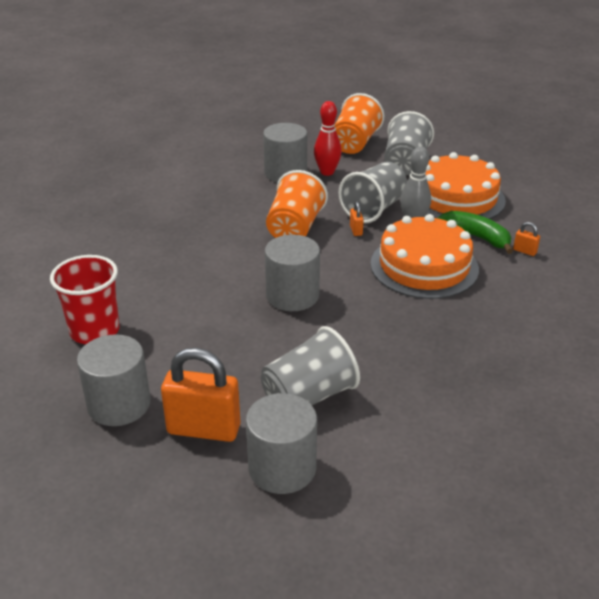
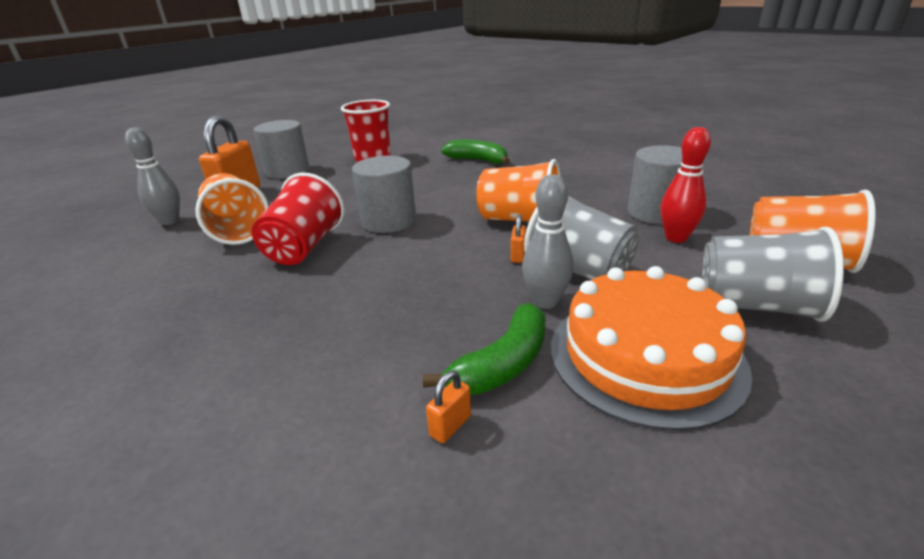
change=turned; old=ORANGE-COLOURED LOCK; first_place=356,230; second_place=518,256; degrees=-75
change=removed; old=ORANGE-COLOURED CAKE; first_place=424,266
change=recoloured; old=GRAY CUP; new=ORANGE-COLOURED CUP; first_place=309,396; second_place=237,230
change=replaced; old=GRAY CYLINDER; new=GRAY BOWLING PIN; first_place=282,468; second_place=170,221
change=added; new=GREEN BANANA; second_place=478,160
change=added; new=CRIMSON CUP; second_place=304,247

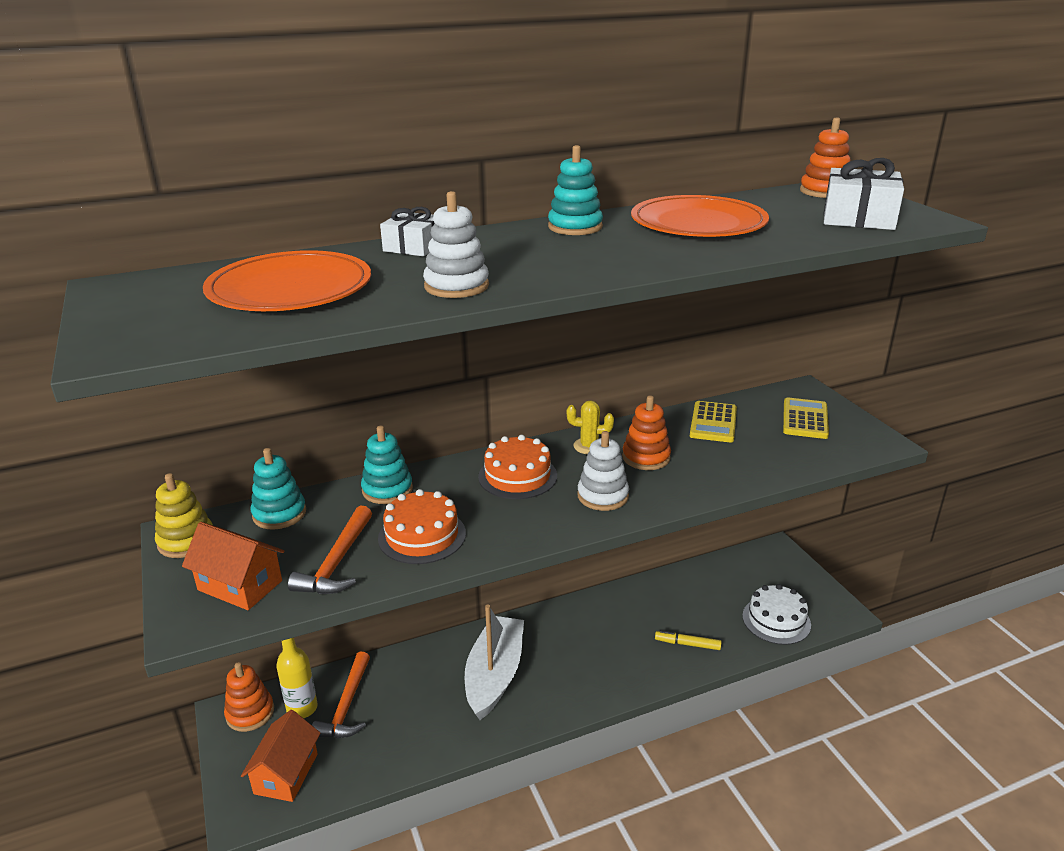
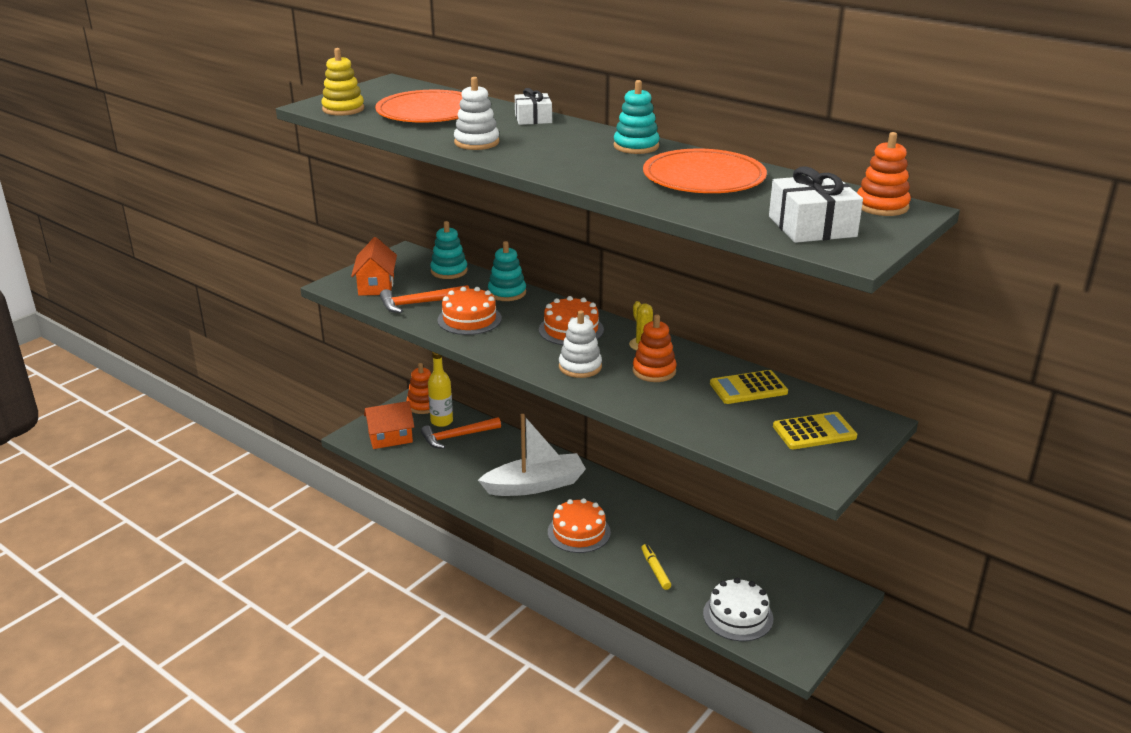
change=moved; old=GOLDEN RING STACKER; first_place=186,541; second_place=343,109
change=added; new=ORANGE-COLOURED CAKE; second_place=579,532

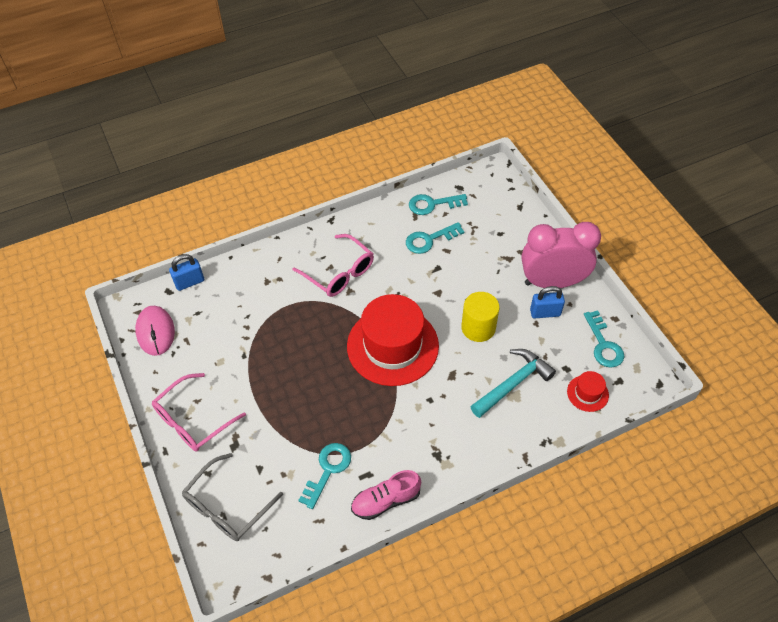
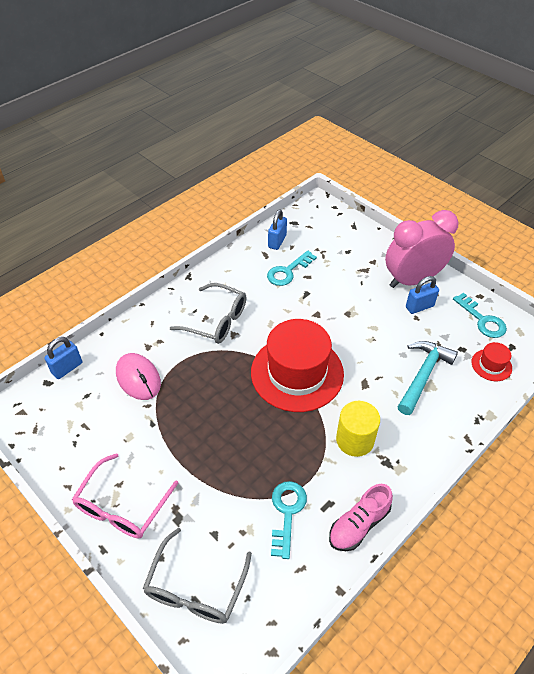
change=replaced; old=TEAL DOOR KEY; new=BLUE LOCK; first_place=433,204; second_place=277,241
change=recoloured; old=ROSE-PINK EYEGLASSES; new=GRAY EYEGLASSES; first_place=339,273; second_place=217,321
change=moved; old=GOLDEN CYLINDER; first_place=478,328; second_place=355,440
change=moved; old=ROSE-PINK PC MOUSE; first_place=155,332; second_place=138,378

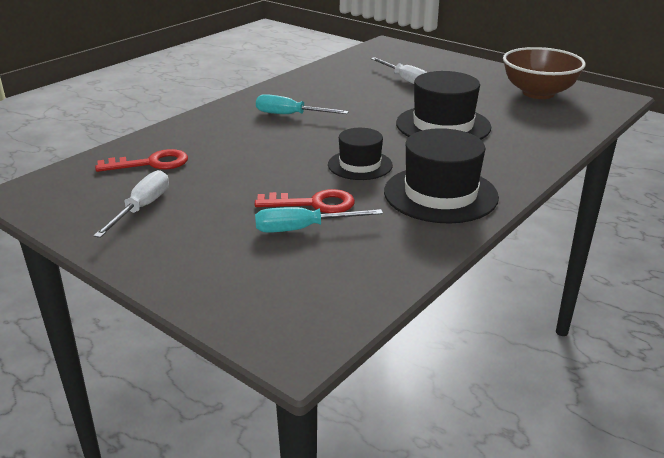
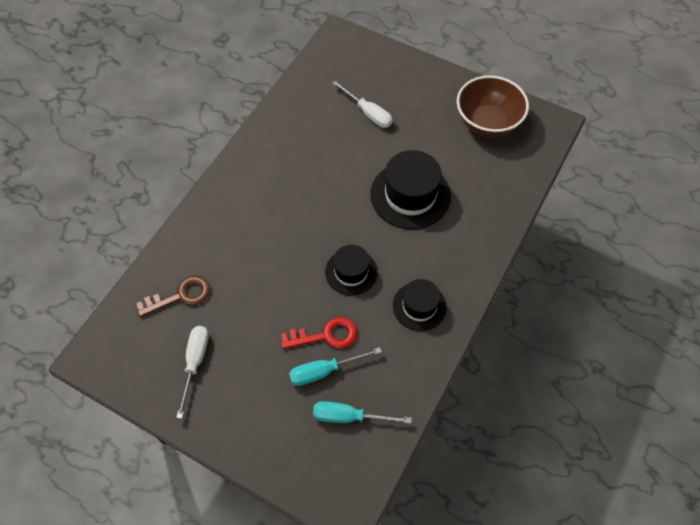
change=moved; old=TEAL FLAT SCREWDRIVER; first_place=290,115; second_place=349,416
change=resized; old=BLACK TALL HAT; first_place=440,194; second_place=419,306; factor=0.61
change=recoloured; old=CRIMSON DOOR KEY; new=BROWN DOOR KEY; first_place=151,163; second_place=181,296

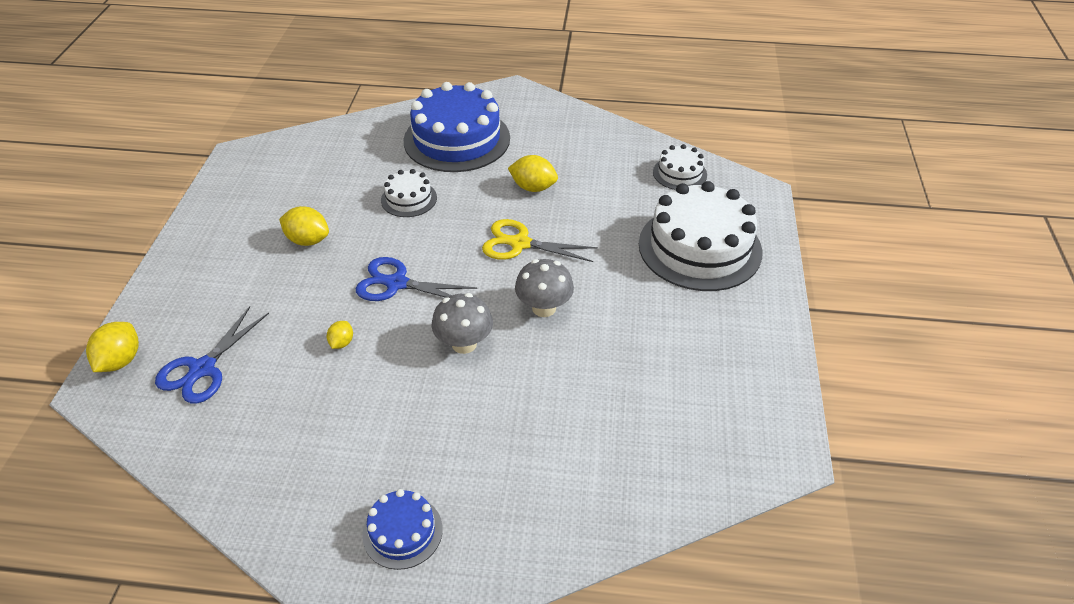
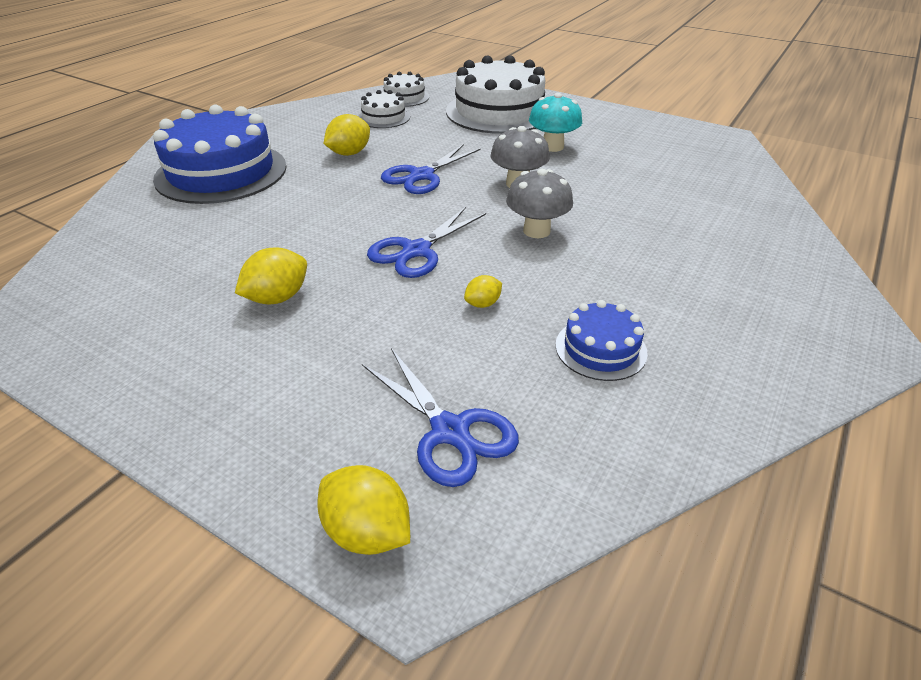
change=moved; old=PURE WHITE CAKE; first_place=409,199; second_place=384,117
change=recoloured; old=GOLDEN SHEARS; new=BLUE SHEARS; first_place=520,244; second_place=422,175
change=turned; old=GOLDEN LEMON; first_place=341,343; second_place=483,304; degrees=-75
change=moved; old=BLUE CAKE; first_place=402,532; second_place=600,349
change=added; new=TEAL MUSHROOM; second_place=552,147

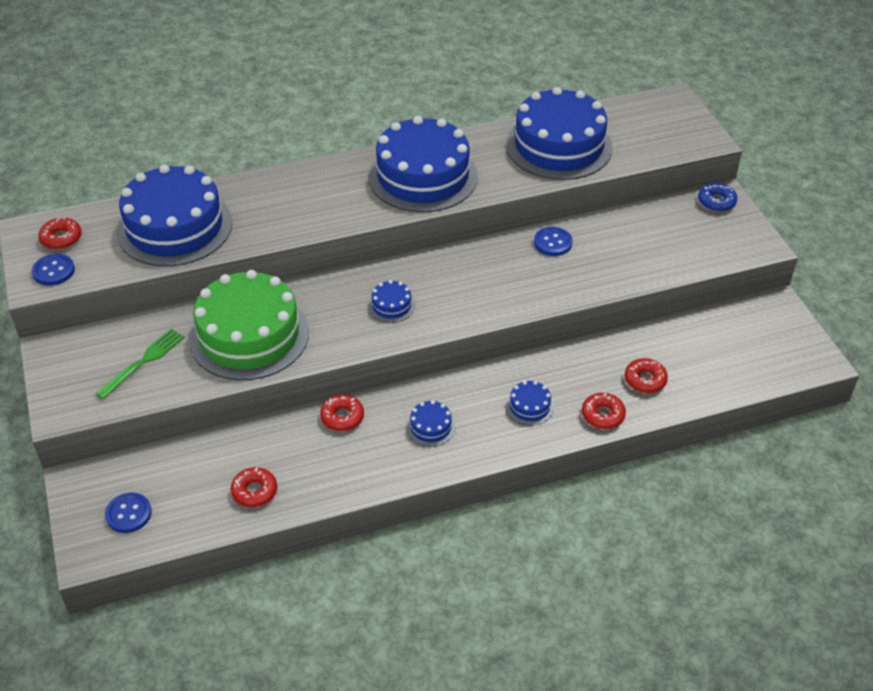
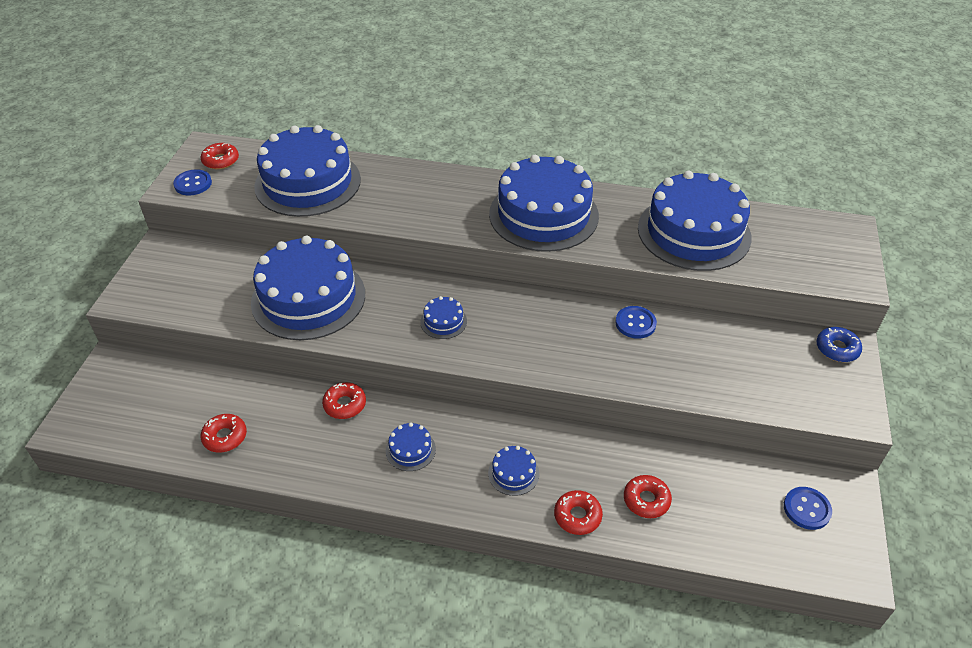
change=recoloured; old=GREEN CAKE; new=BLUE CAKE; first_place=249,335; second_place=308,298
change=removed; old=GREEN FORK; first_place=143,362
change=moved; old=BLUE BUTTON; first_place=128,514; second_place=806,509

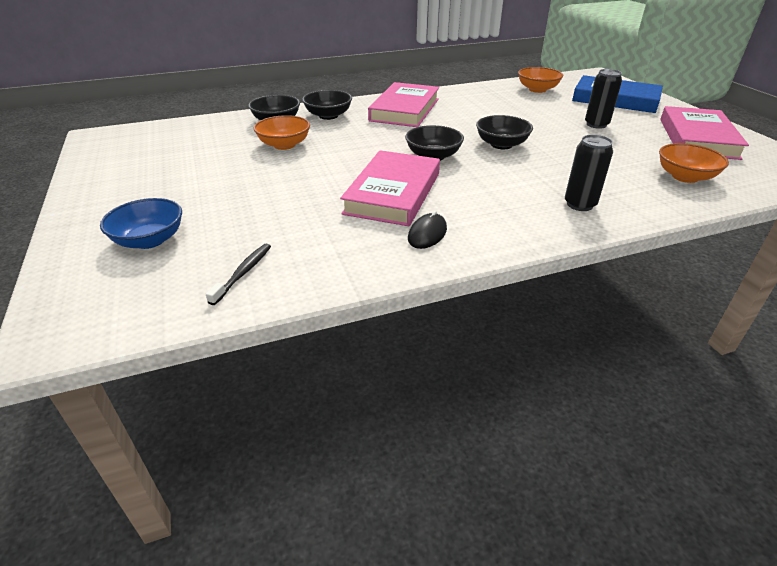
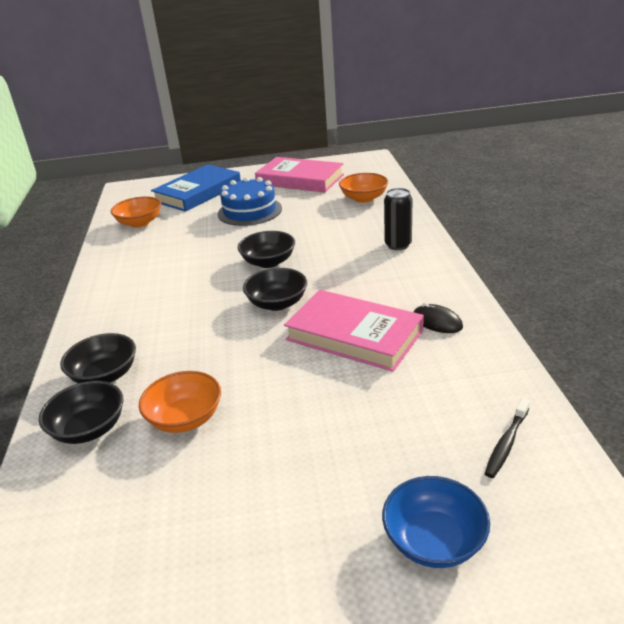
change=replaced; old=BLACK SODA CAN; new=BLUE CAKE; first_place=596,124; second_place=249,211
change=removed; old=ROSE-PINK HARDCOVER; first_place=404,110
change=turned; old=BLACK TOOTHBRUSH; first_place=243,273; second_place=506,443; degrees=-90

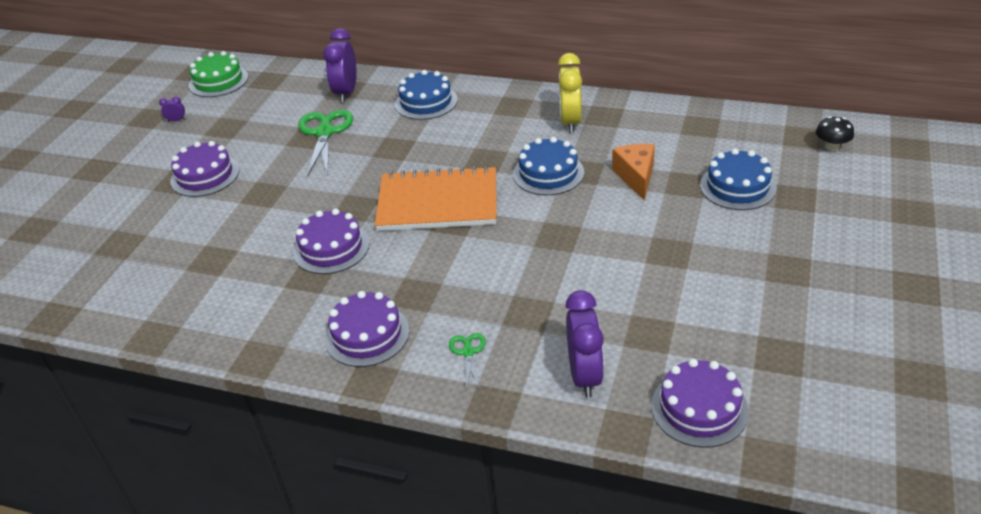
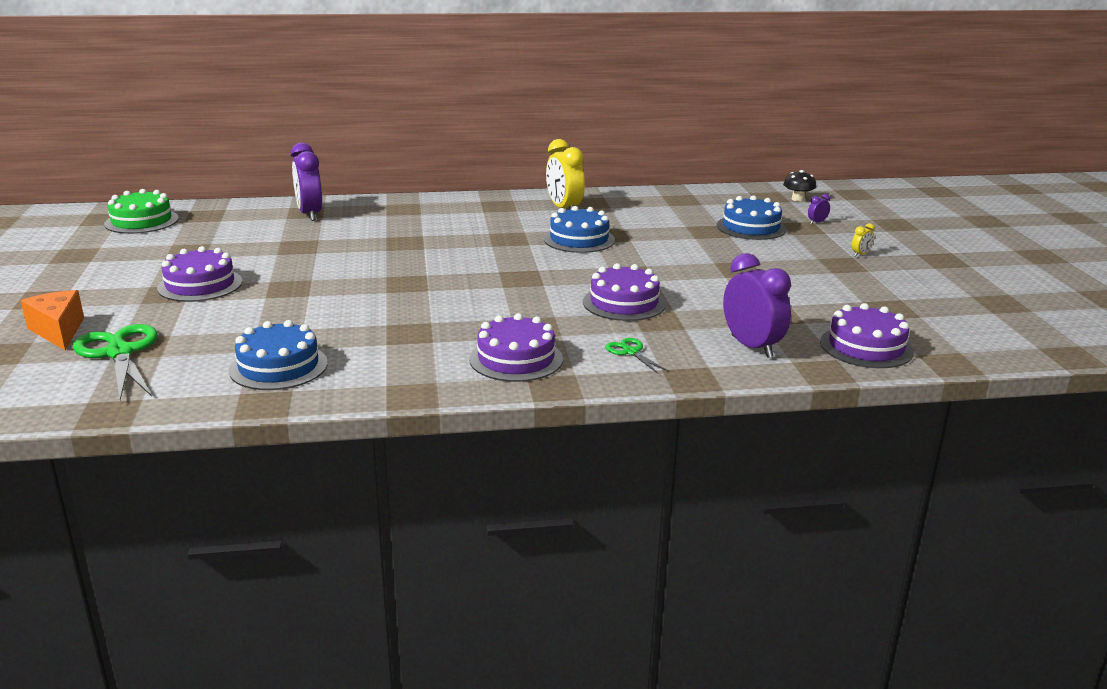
change=moved; old=BLUE CAKE; first_place=426,102; second_place=278,366
change=moved; old=PURPLE CLOCK; first_place=176,120; second_place=817,222
change=moved; old=GREEN SHEARS; first_place=324,132; second_place=119,353
change=moved; old=ORANGE-COLOURED CHEESE WEDGE; first_place=636,176; second_place=58,331
change=removed; old=ORANGE-COLOURED EXERCISE BOOK; first_place=438,202
change=moved; old=PURPLE CAKE; first_place=331,248; second_place=624,303
change=added; new=GOLDEN CLOCK; second_place=860,254

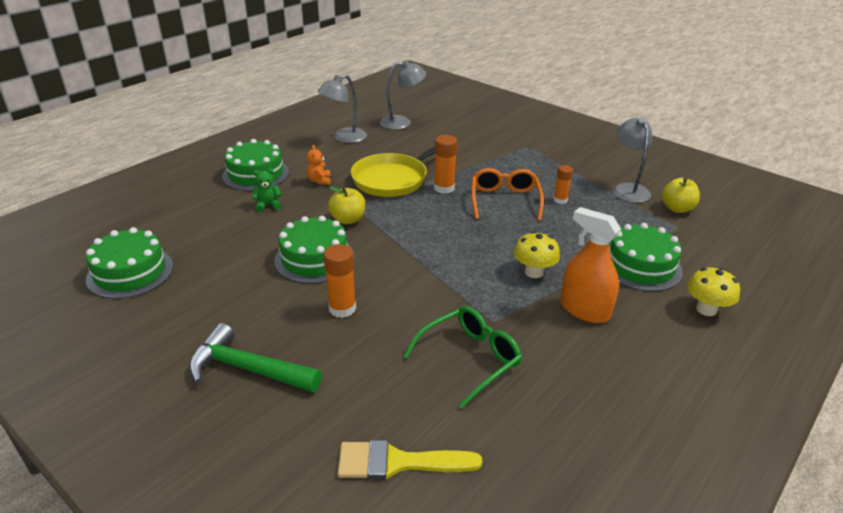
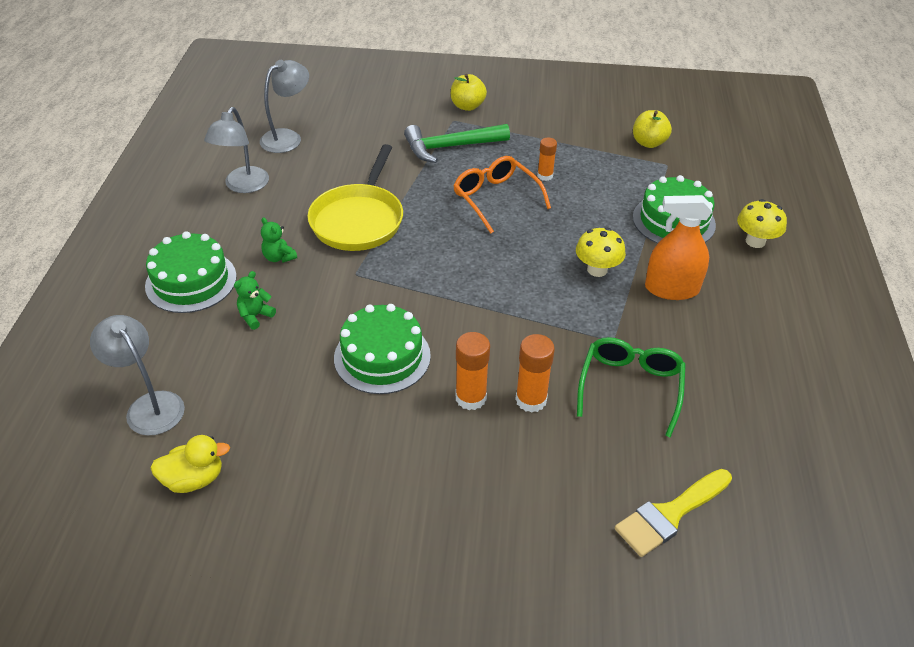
change=moved; old=GRAY READING LAMP; first_place=628,189; second_place=149,405
change=moved; old=ORANGE-COLOURED STICK OF GLUE; first_place=444,188; second_place=531,400
change=recoloured; old=ORANGE-COLOURED TEDDY BEAR; new=GREEN TEDDY BEAR; first_place=319,181; second_place=279,257
change=moved; old=GOLDEN APPLE FRUIT; first_place=348,219; second_place=467,106
change=replaced; old=GREEN CAKE; new=GOLDEN RUBBER DUCK; first_place=130,272; second_place=194,479
change=moved; old=GREEN CLAW HAMMER; first_place=248,369; second_place=450,147

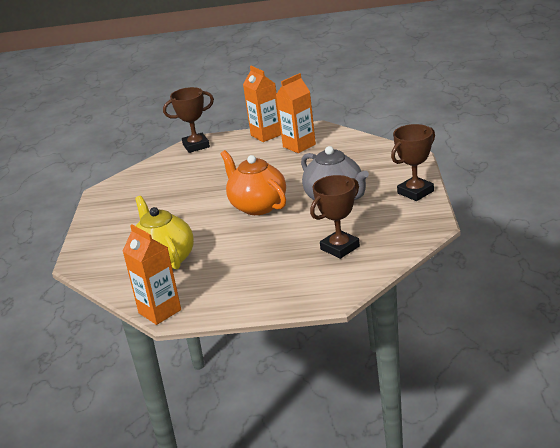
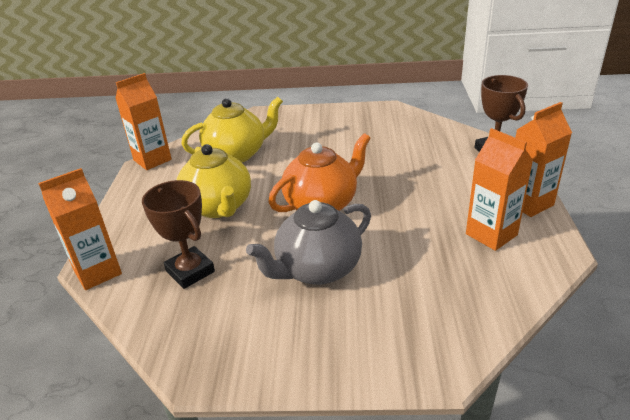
change=removed; old=BROWN PRIZE CUP; first_place=415,192
change=added; new=GOLDEN TEA POT; second_place=218,207
change=added; new=ORANGE-COLOURED CARTON; second_place=97,272

